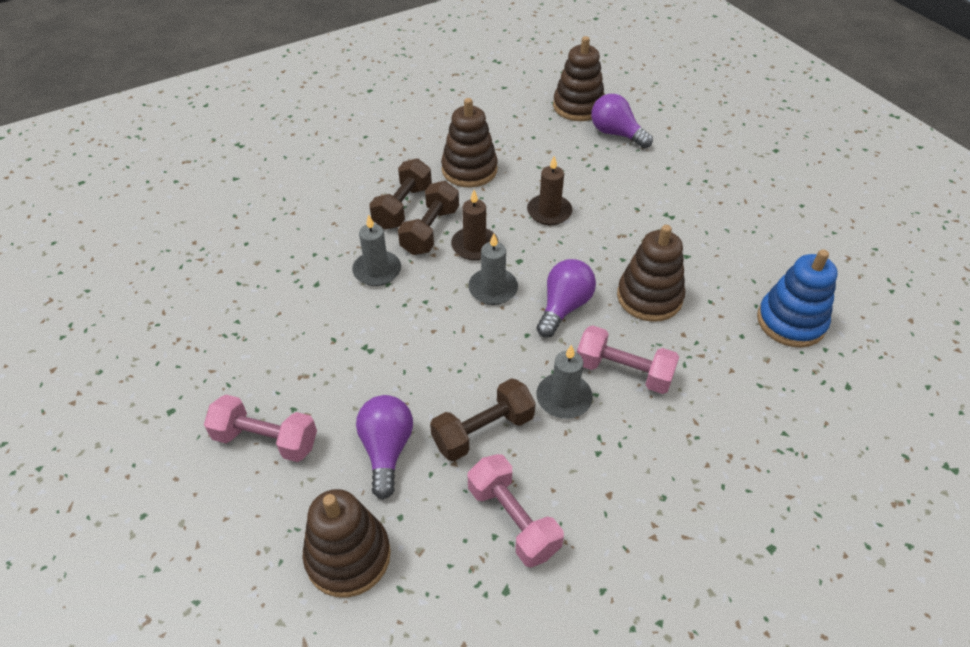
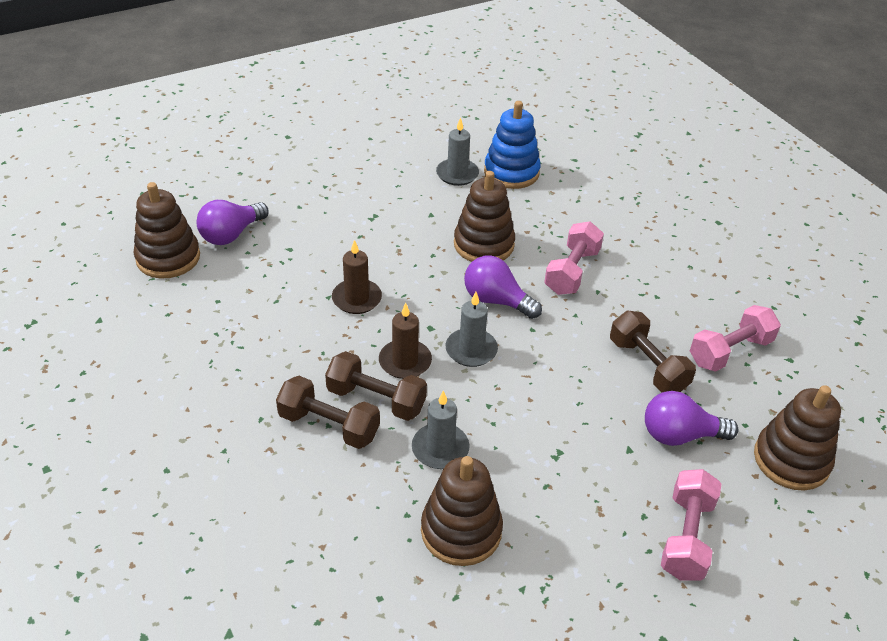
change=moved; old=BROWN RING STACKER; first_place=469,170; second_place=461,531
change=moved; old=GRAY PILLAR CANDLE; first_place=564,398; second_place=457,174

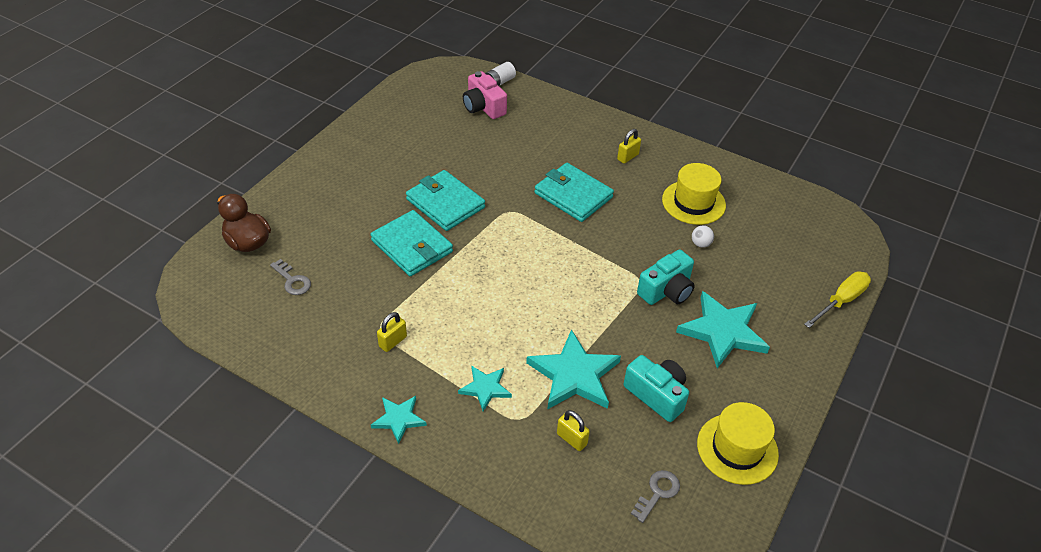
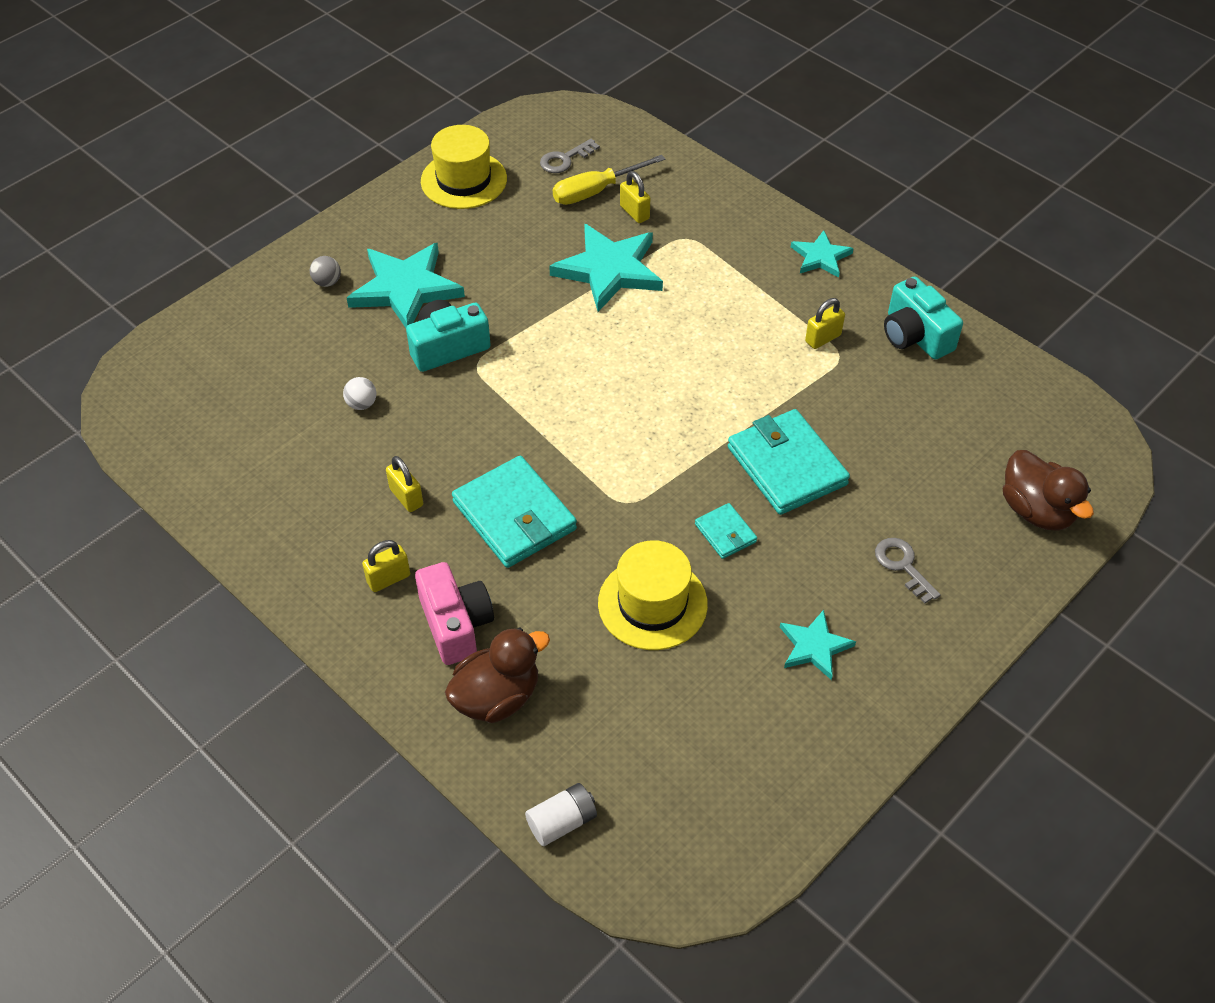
change=moved; old=ROSE-PINK CAMERA; first_place=483,107; second_place=456,624
change=moved; old=GOLDEN TALL HAT; first_place=693,202; second_place=652,603
change=resized; old=TEAL WALLET; first_place=445,203; second_place=725,533; factor=0.49
change=moved; old=GRAY DOOR KEY; first_place=292,281; second_place=902,566
change=moved; old=GOLDEN FLAT SCREWDRIVER; first_place=841,301; second_place=596,191
change=moved; old=TEAL CAMERA; first_place=656,395; second_place=915,335
change=moved; old=TEAL FIVE-POINTED STAR; first_place=485,388; second_place=814,647
change=added; new=GRAY PLAY BALL; second_place=327,282
change=added; new=GOLDEN LOCK; second_place=406,497
change=added; new=BROWN RUBBER DUCK; second_place=497,697

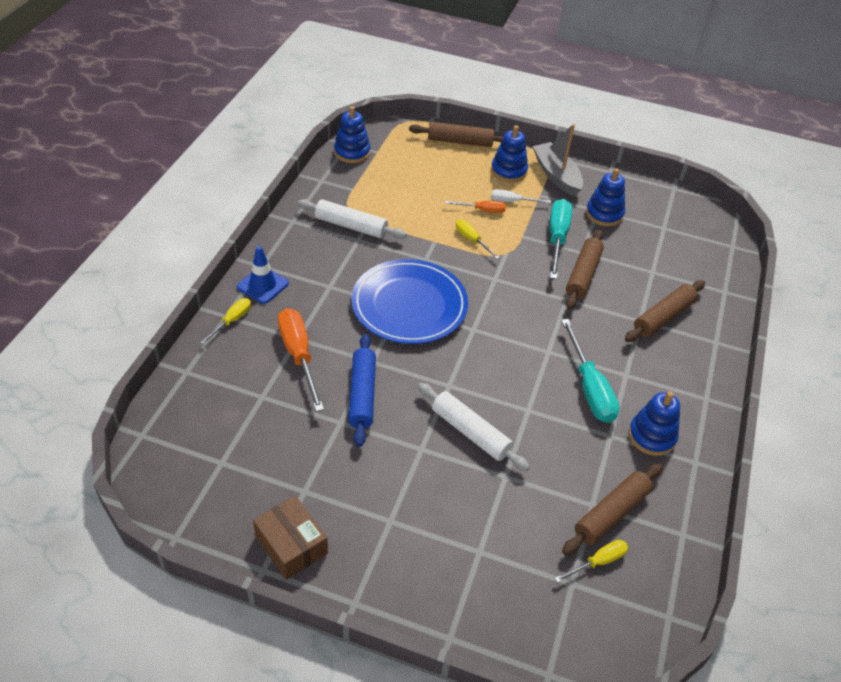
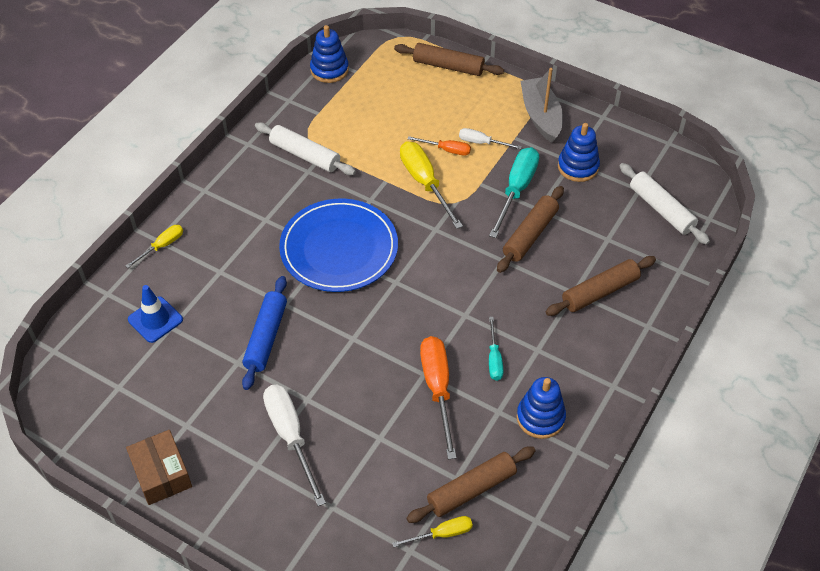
change=removed; old=BLUE RING STACKER; first_place=508,171
change=resized; old=GOLDEN FLAT SCREWDRIVER; first_place=472,240; second_place=425,183; factor=1.81
change=moved; old=BLUE TRAFFIC CONE; first_place=262,285; second_place=155,319
change=moved; old=ORANGE-COLOURED FLAT SCREWDRIVER; first_place=299,355; second_place=438,389
change=resized; old=TEAL FLAT SCREWDRIVER; first_place=589,388; second_place=494,359; factor=0.55
change=moved; old=PURE WHITE DOUGH ROLLER; first_place=470,432; second_place=661,209
change=added; new=PURE WHITE FLAT SCREWDRIVER; second_place=290,437

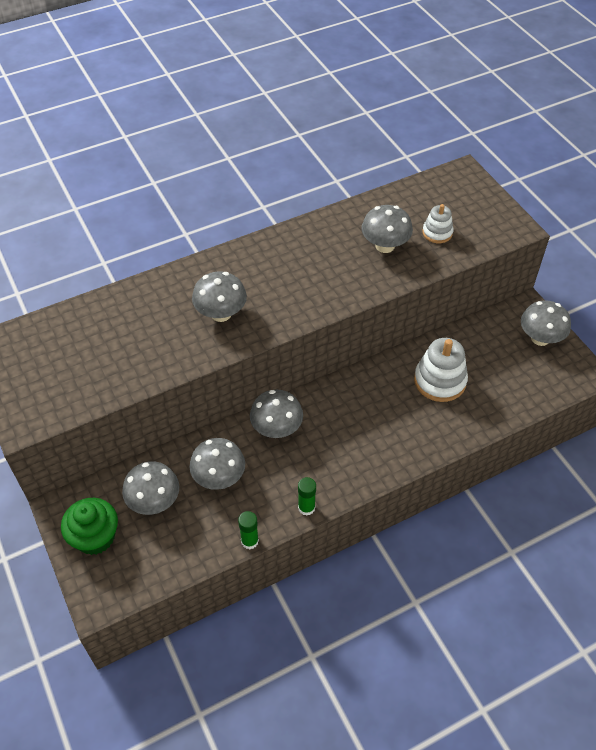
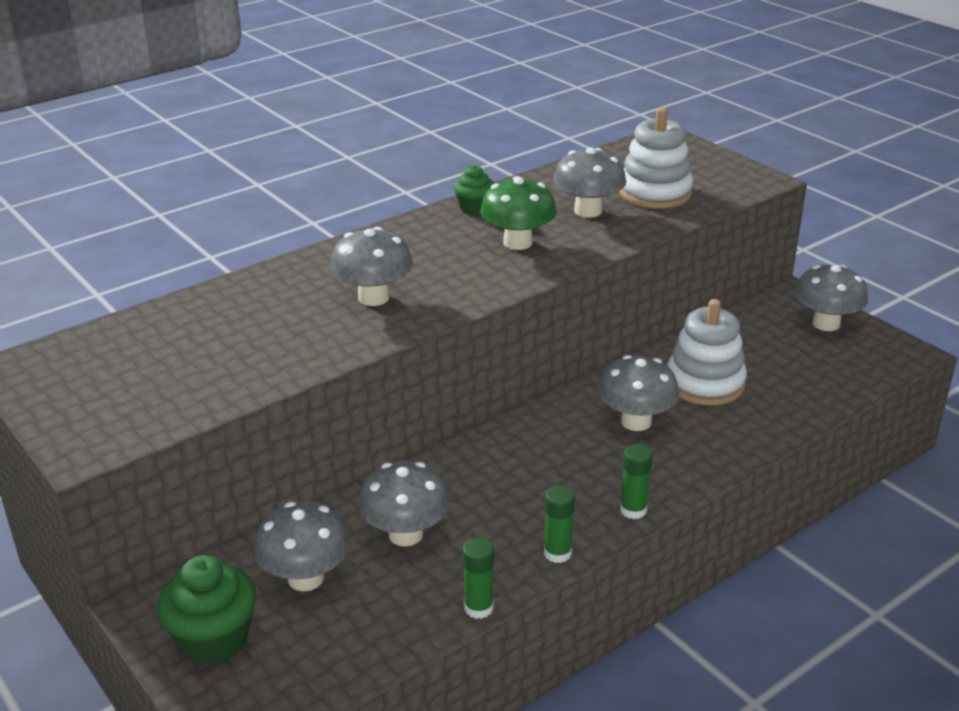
change=resized; old=PURE WHITE RING STACKER; first_place=437,233; second_place=655,193; factor=1.7
change=moved; old=GRAY MUSHROOM; first_place=276,429; second_place=636,421
change=added; new=GREEN FAIRY CAKE; second_place=474,207
change=added; new=GREEN MUSHROOM; second_place=517,242
change=added; new=GREEN STICK OF GLUE; second_place=633,510

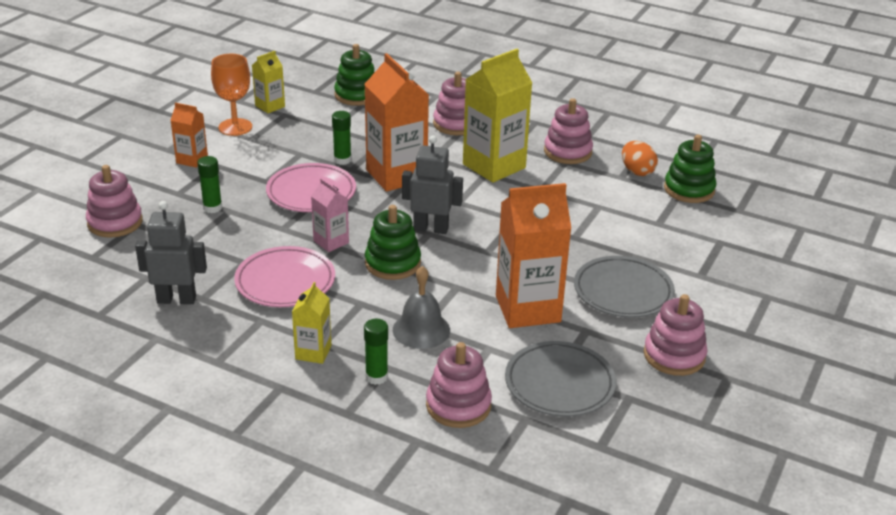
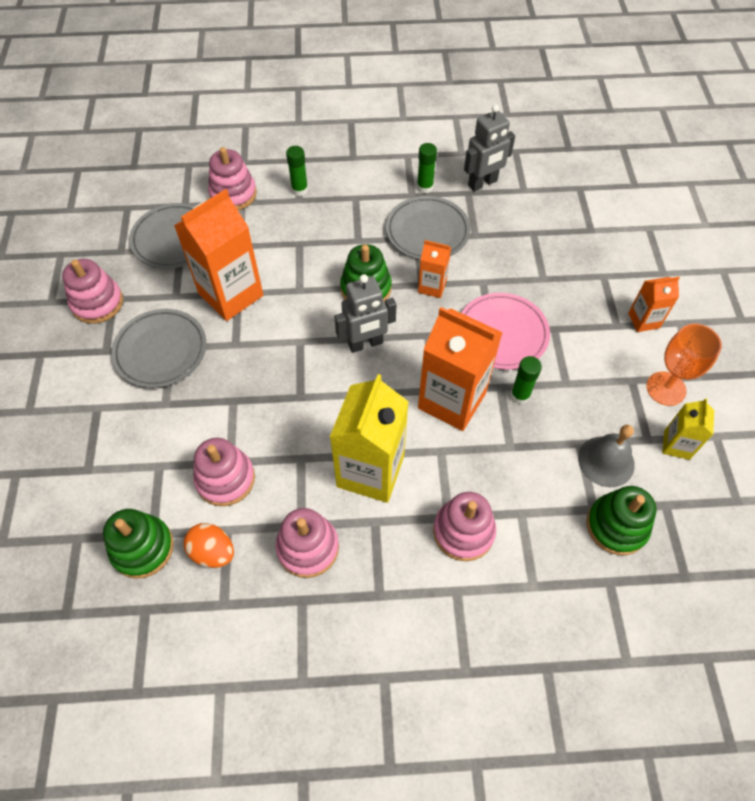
change=moved; old=GREEN STICK OF GLUE; first_place=212,208; second_place=425,187
change=moved; old=ROSE-PINK RING STACKER; first_place=115,222; second_place=225,479
change=recoloured; old=ROSE-PINK CARTON; new=ORANGE-COLOURED CARTON; first_place=331,242; second_place=432,286
change=recoloured; old=ROSE-PINK PLATE; new=GRAY PLATE; first_place=285,282; second_place=427,232
change=moved; old=GRAY BELL; first_place=421,330; second_place=606,461
change=removed; old=GOLDEN CARTON; first_place=313,352

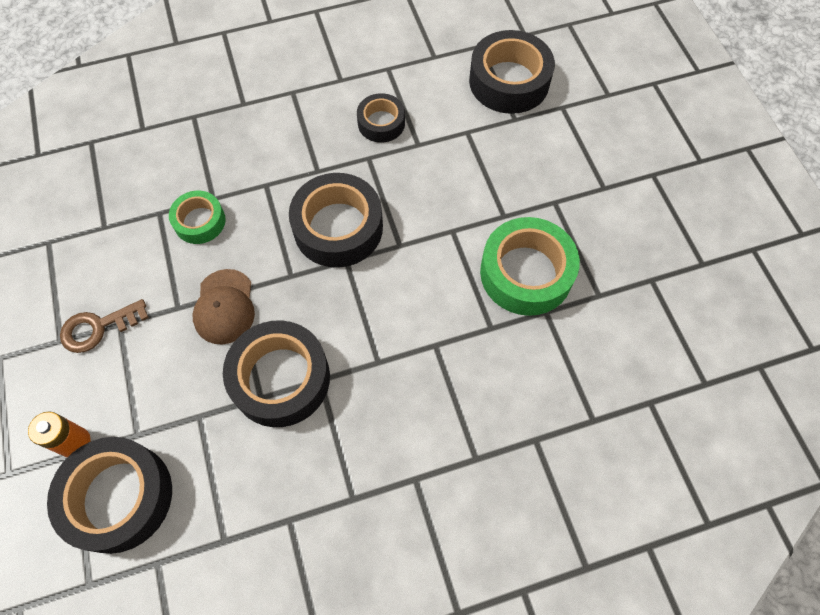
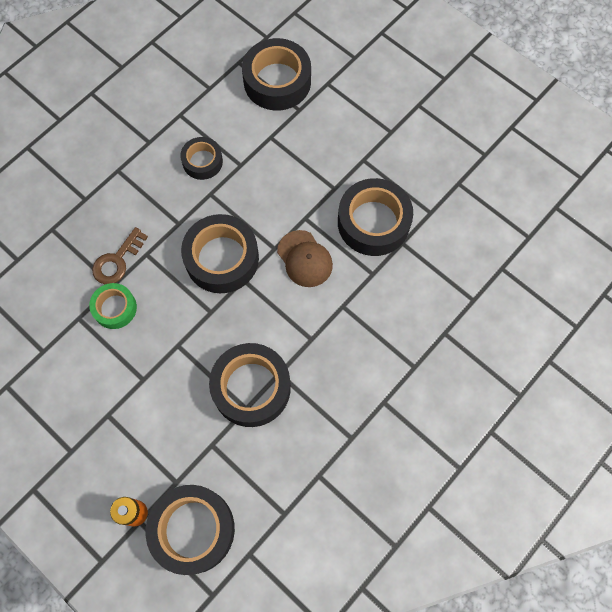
change=recoloured; old=GREEN TAPE; new=BLACK TAPE; first_place=526,273; second_place=373,222
change=moved; old=BROWN CAP; first_place=224,307; second_place=304,259
change=moved; old=BROWN DOOR KEY; first_place=98,328; second_place=117,261

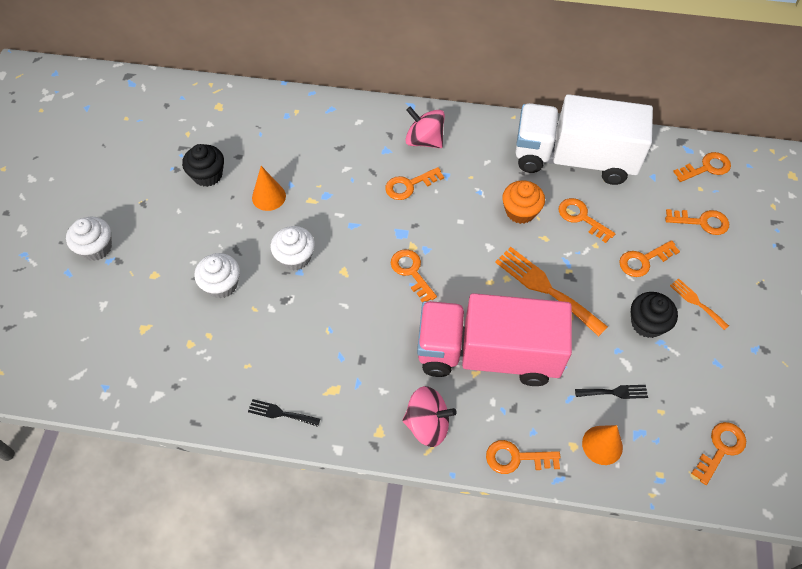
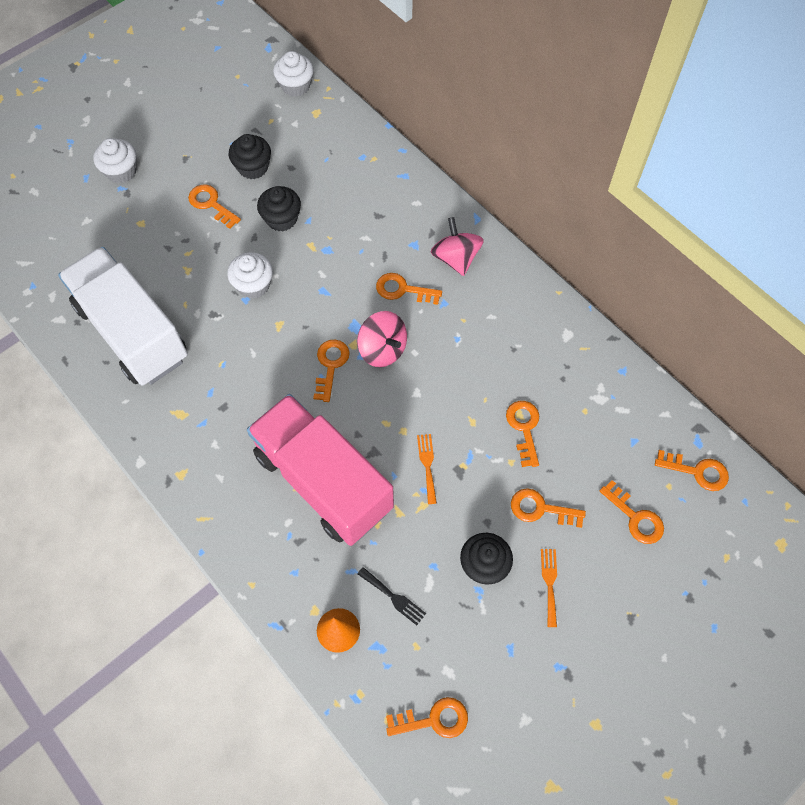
change=moved; old=PURE WHITE TOY TRUCK; first_place=574,159; second_place=132,332
change=replaced; old=ORANGE-COLOURED CONE SHAPE; new=BLACK FAIRY CAKE; first_place=268,196; second_place=281,219
change=removed; old=ORANGE-COLOURED FAIRY CAKE; first_place=520,211
change=resized; old=ORANGE-COLOURED FORK; first_place=545,288; second_place=427,465; factor=0.52
change=moved; old=PURE WHITE FAIRY CAKE; first_place=222,284; second_place=295,86
change=moved; old=ROSE-PINK SPINNING TOP; first_place=427,424; second_place=382,349
change=removed; old=BLACK FORK; first_place=280,413
change=moved; old=ORANGE-COLOURED DOOR KEY; first_place=516,458; second_place=211,204

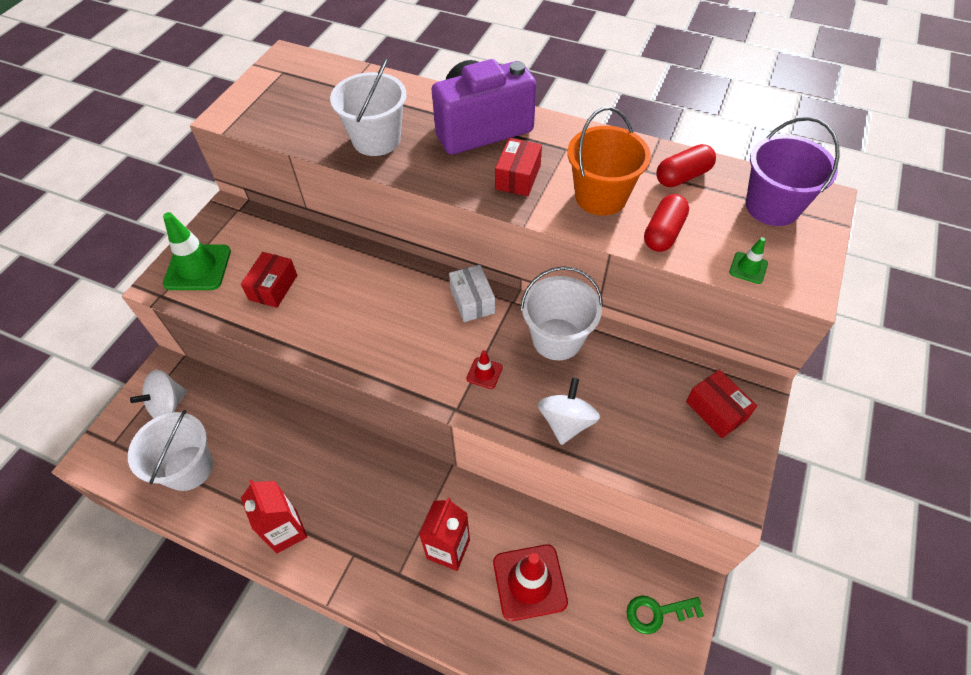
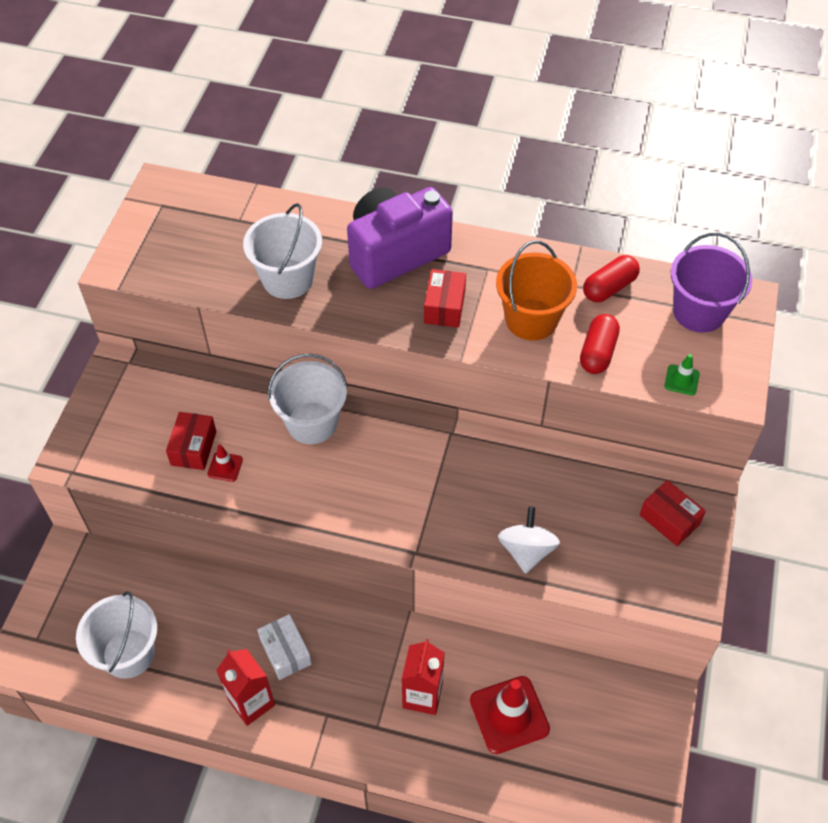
change=removed; old=GREEN TRAFFIC CONE; first_place=198,267
change=moved; old=PURE WHITE BOX; first_place=472,301; second_place=285,652
change=moved; old=PURE WHITE SAND BUCKET; first_place=557,339; second_place=312,423
change=moved; old=CRIMSON TRAFFIC CONE; first_place=484,373; second_place=225,467
change=removed; old=PURE WHITE SPINNING TOP; first_place=168,405
change=removed; old=GREEN DOOR KEY; first_place=657,613

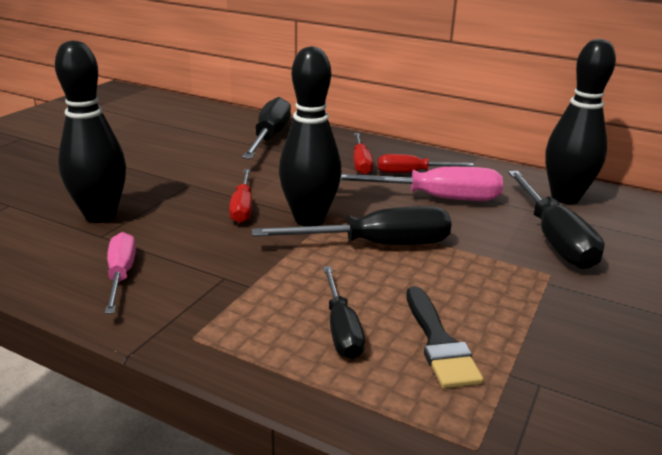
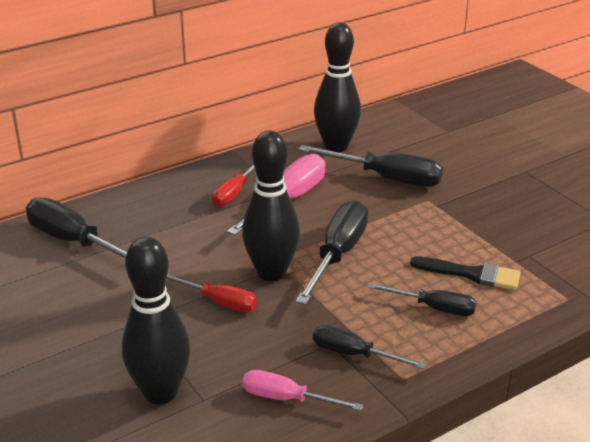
change=removed; old=CRIMSON FLAT SCREWDRIVER; first_place=361,163
change=added; new=BLACK FLAT SCREWDRIVER; second_place=354,354

